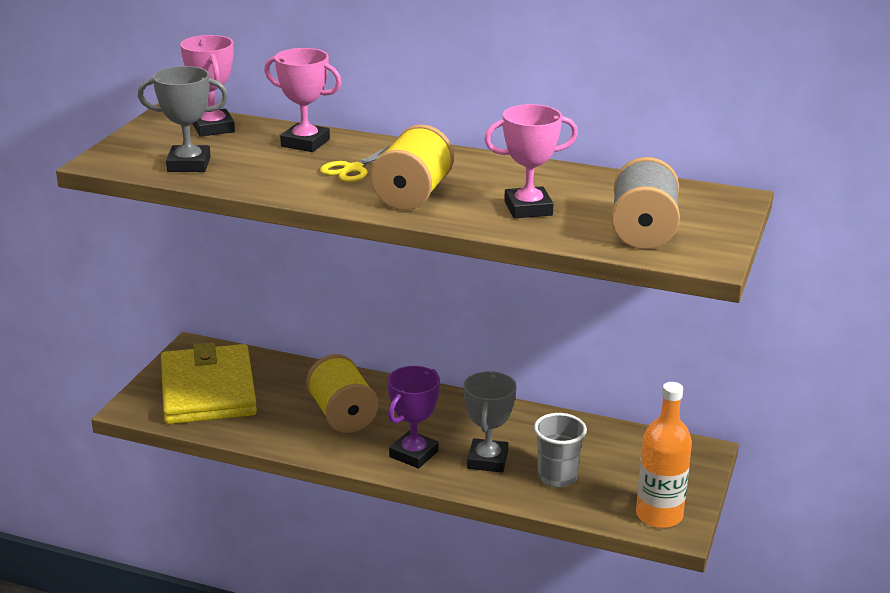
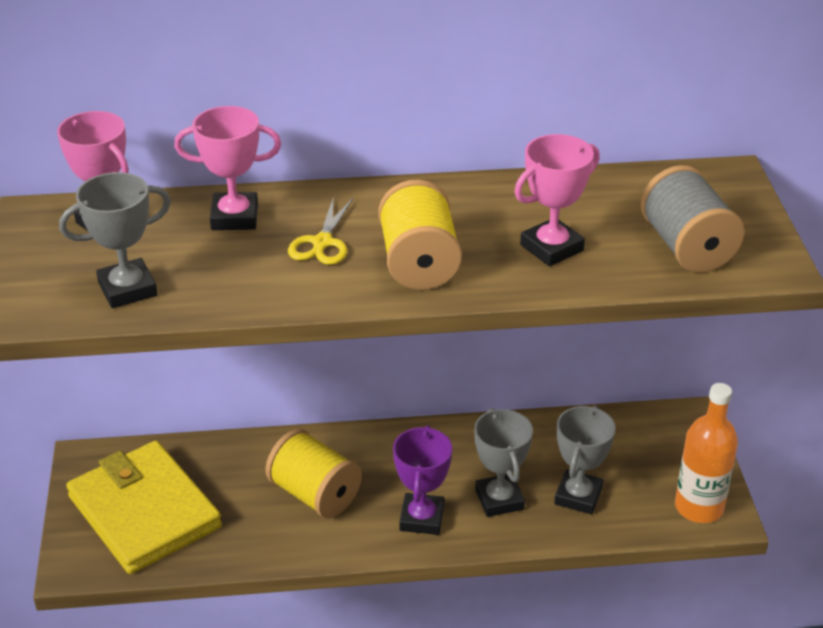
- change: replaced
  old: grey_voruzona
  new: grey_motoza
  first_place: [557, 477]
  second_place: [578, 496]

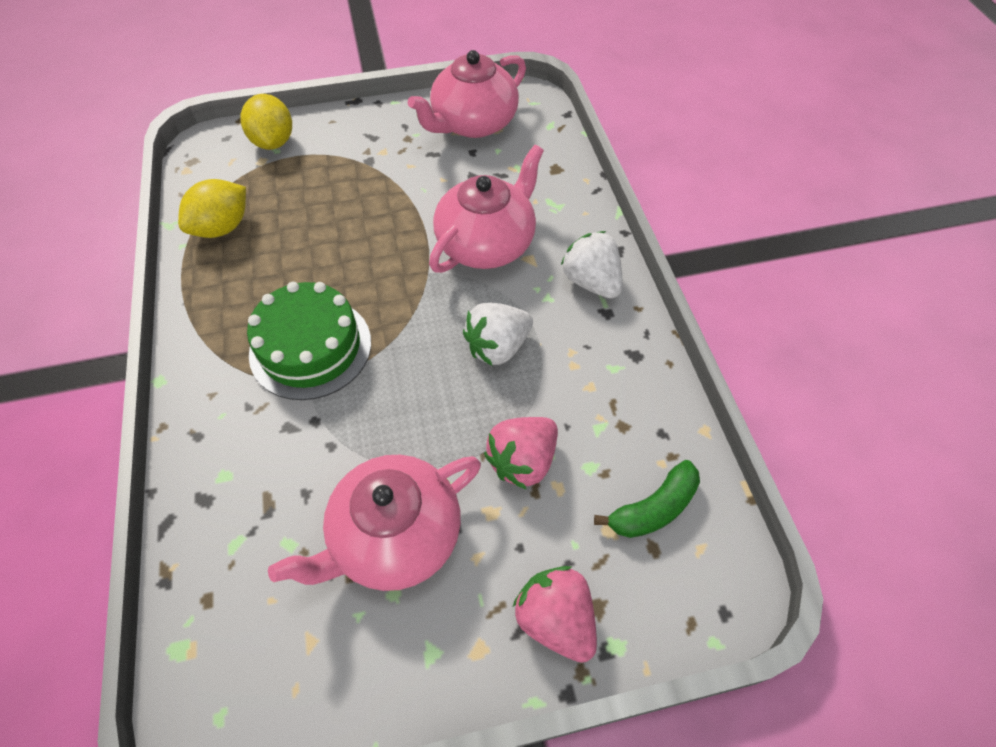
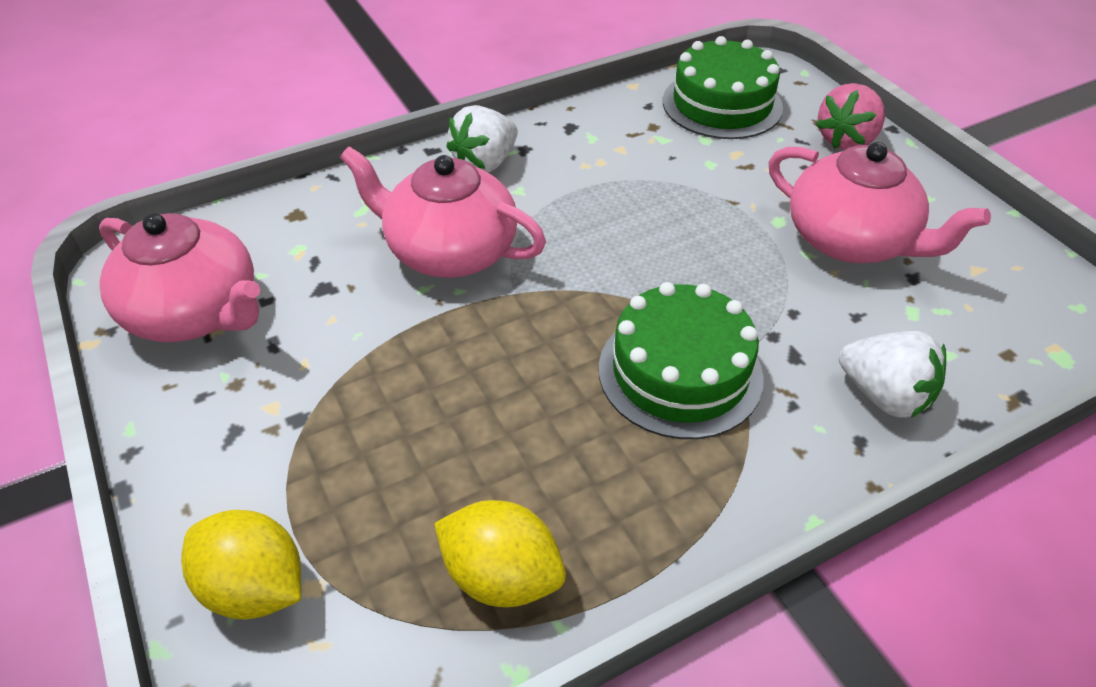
- change: turned
  old: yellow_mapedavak
  first_place: [273, 142]
  second_place: [255, 587]
  degrees: 60
- change: moved
  old: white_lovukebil
  first_place: [498, 347]
  second_place: [884, 395]
- change: removed
  old: pink_lovukebil
  first_place: [522, 461]
- change: replaced
  old: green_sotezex
  new: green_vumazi
  first_place: [653, 508]
  second_place: [722, 104]

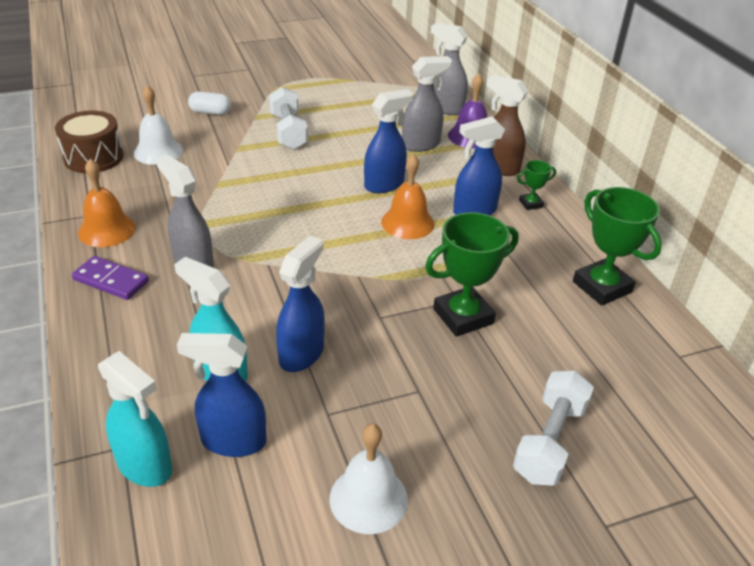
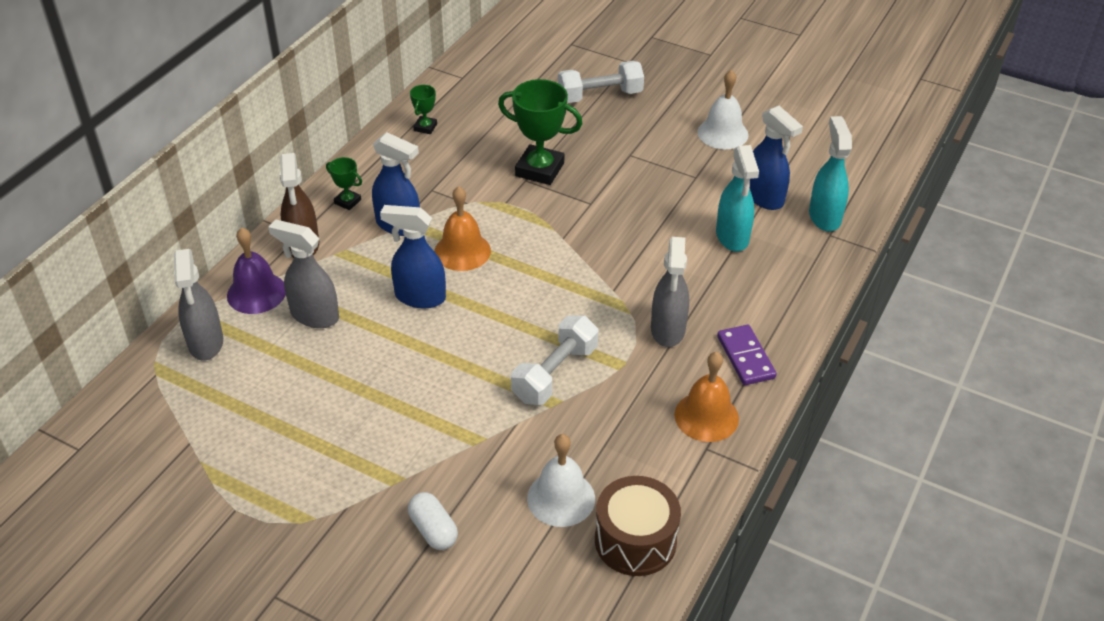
- change: moved
  old: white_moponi
  first_place: [288, 131]
  second_place: [555, 373]
- change: removed
  old: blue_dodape
  first_place: [302, 354]
- change: resized
  old: green_motoza
  first_place: [602, 287]
  second_place: [425, 127]
  factor: 0.49

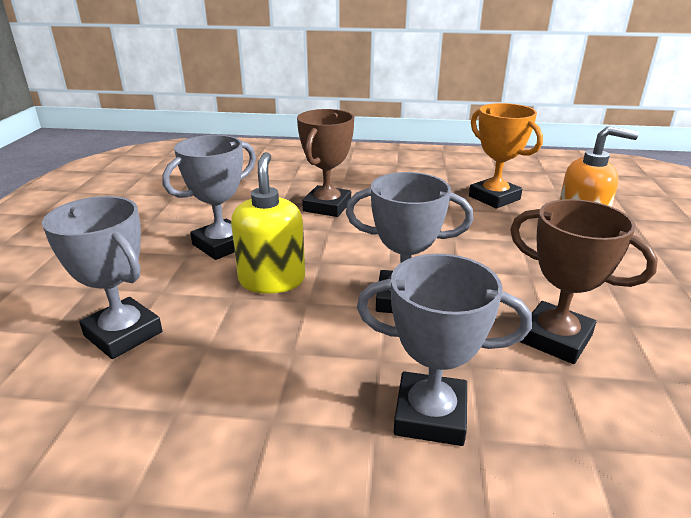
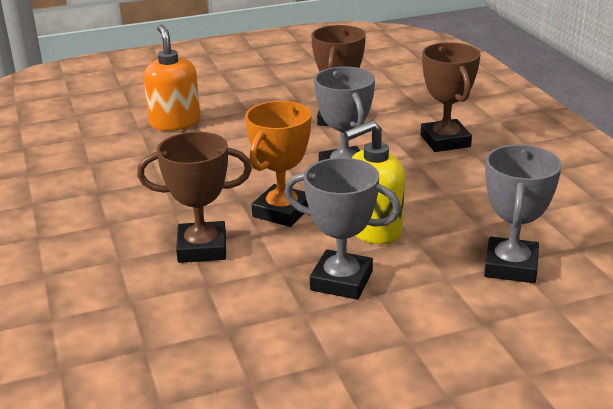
- change: recoloured
  old: grey_motoza
  new: brown_motoza
  first_place: [430, 415]
  second_place: [445, 141]
- change: moved
  old: orange_motoza
  first_place: [494, 198]
  second_place: [282, 211]

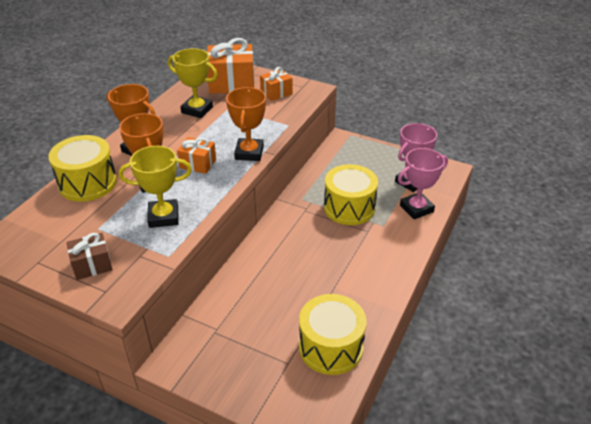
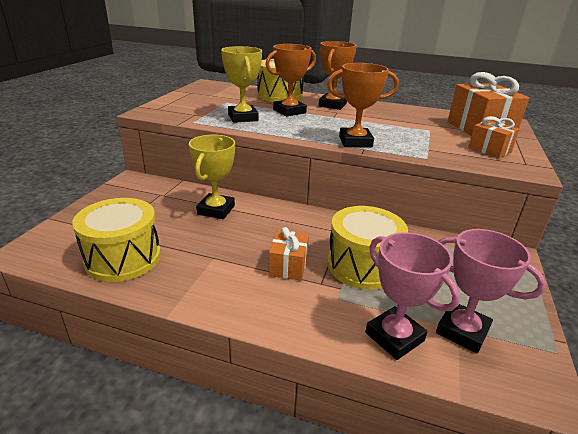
- change: removed
  old: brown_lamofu
  first_place: [92, 265]
- change: moved
  old: yellow_motoza
  first_place: [197, 110]
  second_place: [216, 210]
- change: moved
  old: orange_lamofu
  first_place: [198, 164]
  second_place: [288, 266]

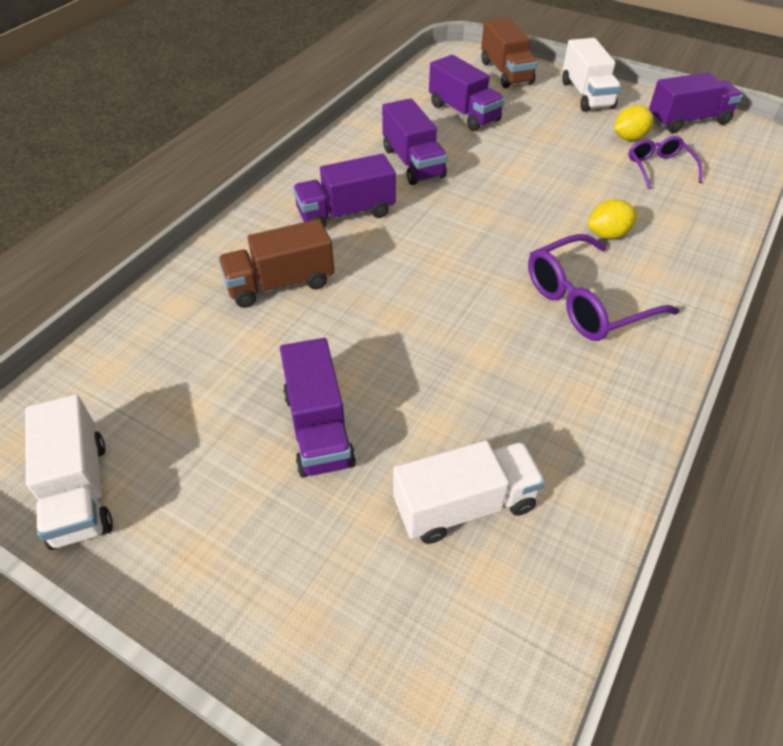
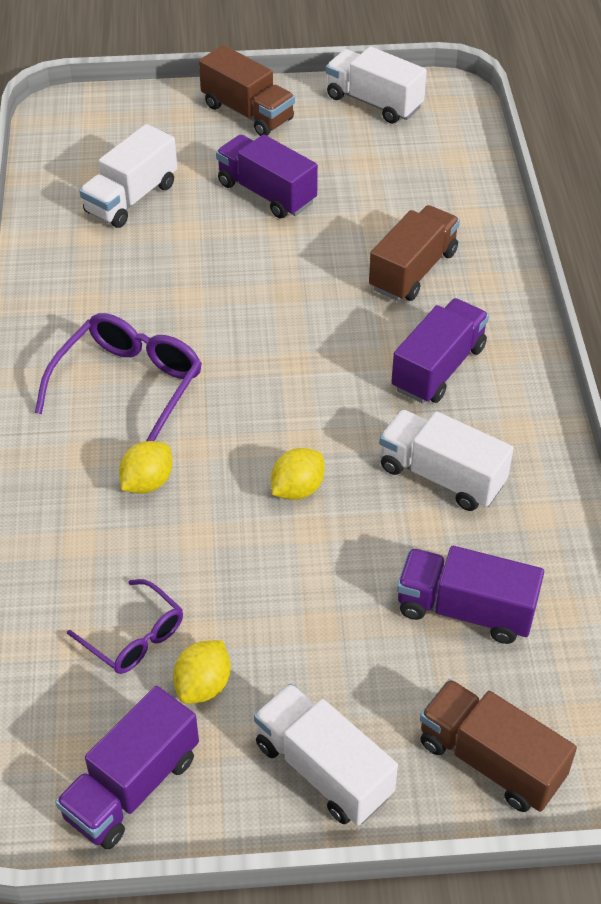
- change: recoloured
  old: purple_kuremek
  new: white_kuremek
  first_place: [413, 163]
  second_place: [441, 476]
- change: added
  new: brown_kuremek
  second_place: [247, 112]
- change: added
  new: yellow_mapedavak
  second_place: [297, 489]

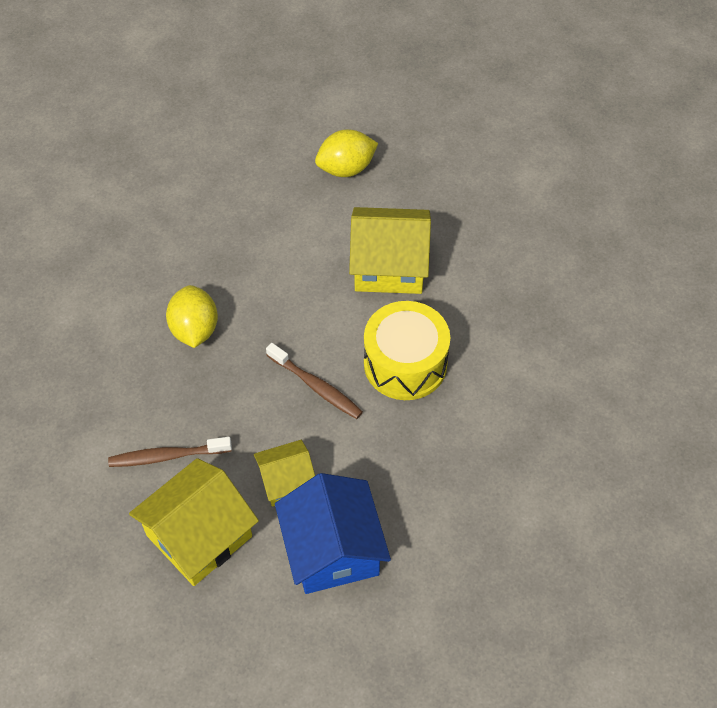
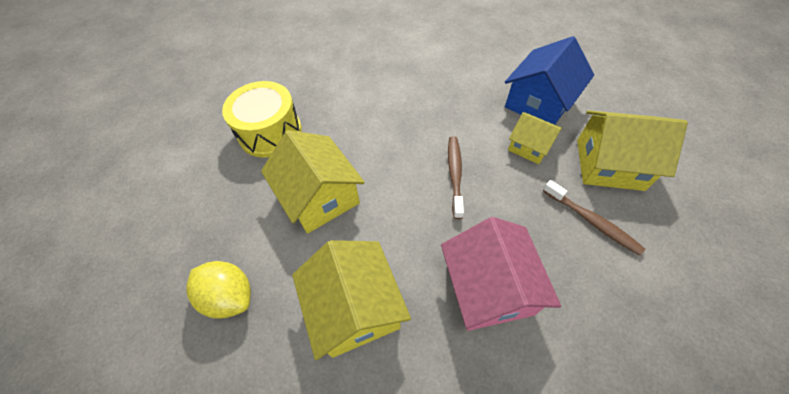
- change: replaced
  old: yellow_mapedavak
  new: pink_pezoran
  first_place: [195, 329]
  second_place: [488, 288]
- change: moved
  old: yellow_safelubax
  first_place: [405, 364]
  second_place: [270, 132]
- change: added
  new: yellow_pezoran
  second_place: [355, 308]

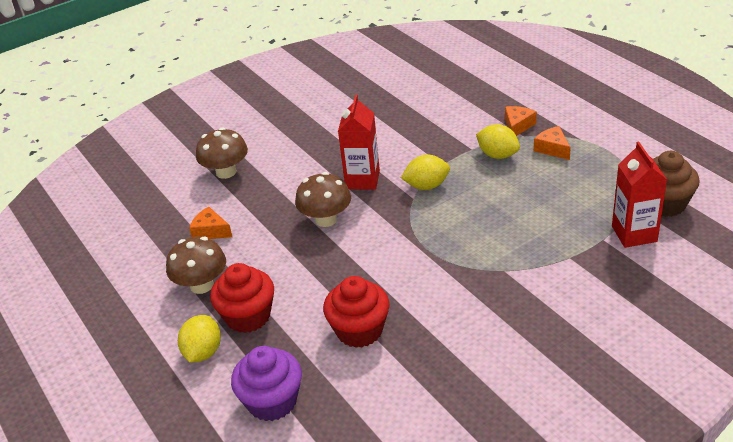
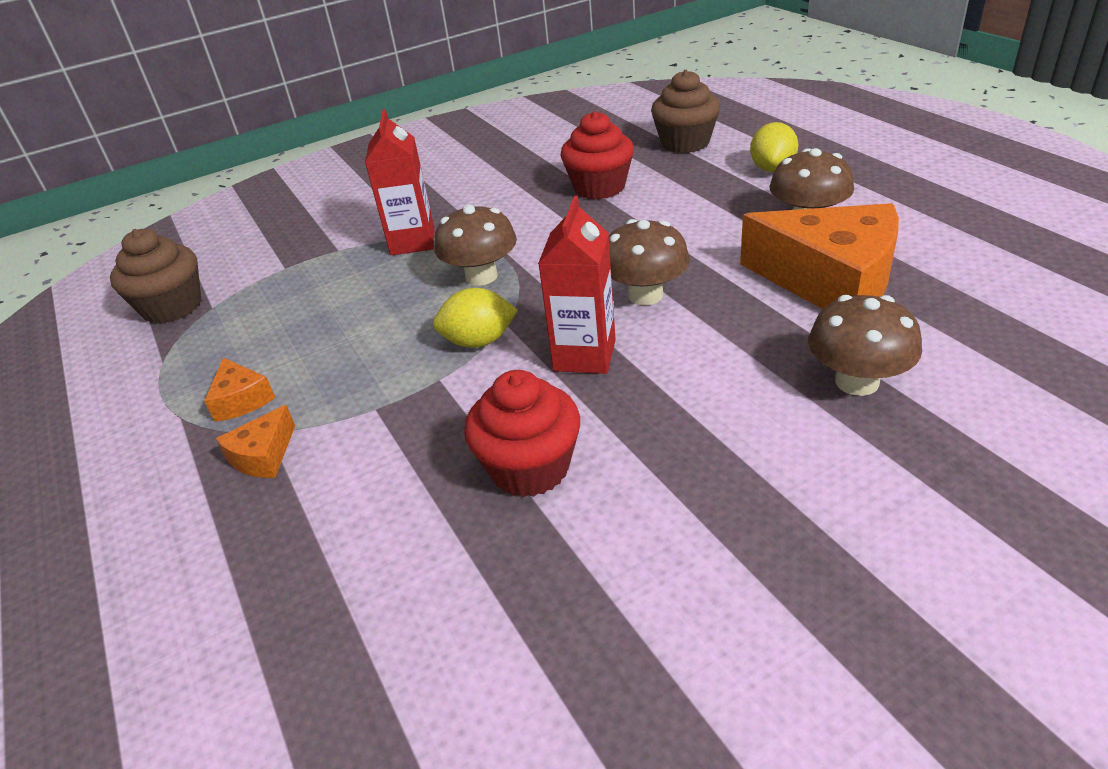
- change: resized
  old: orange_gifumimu
  first_place: [210, 231]
  second_place: [830, 281]
  factor: 2.3
- change: moved
  old: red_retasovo
  first_place: [248, 316]
  second_place: [529, 468]
- change: recoloured
  old: purple_retasovo
  new: brown_retasovo
  first_place: [272, 401]
  second_place: [685, 143]
- change: removed
  old: yellow_mapedavak
  first_place: [497, 155]
- change: moved
  old: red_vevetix
  first_place: [634, 234]
  second_place: [412, 242]
- change: added
  new: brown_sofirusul
  second_place: [481, 276]

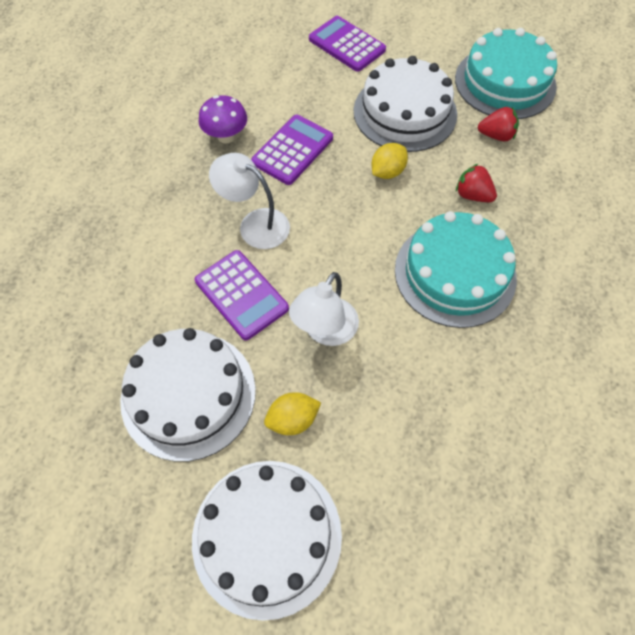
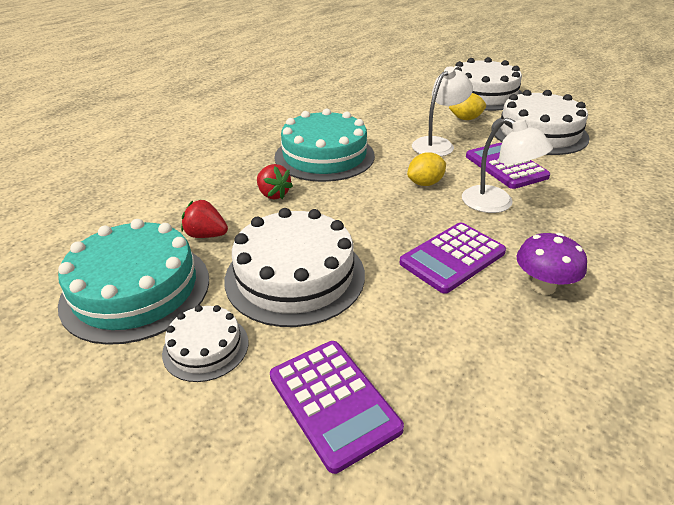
- change: moved
  old: yellow_mapedavak
  first_place: [387, 172]
  second_place: [425, 183]
- change: added
  new: white_vumazi
  second_place: [205, 347]

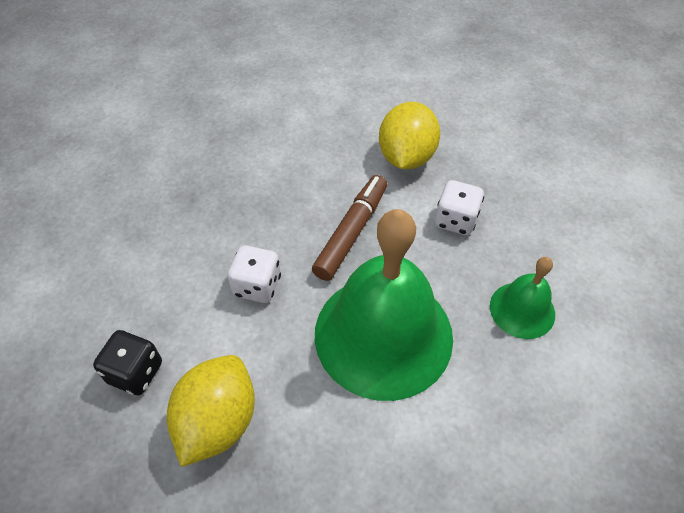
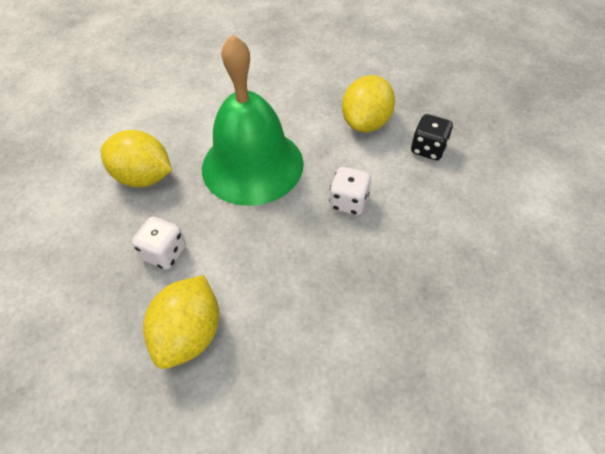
- change: removed
  old: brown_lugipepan
  first_place: [351, 232]
- change: replaced
  old: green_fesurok
  new: yellow_mapedavak
  first_place: [522, 310]
  second_place: [143, 177]

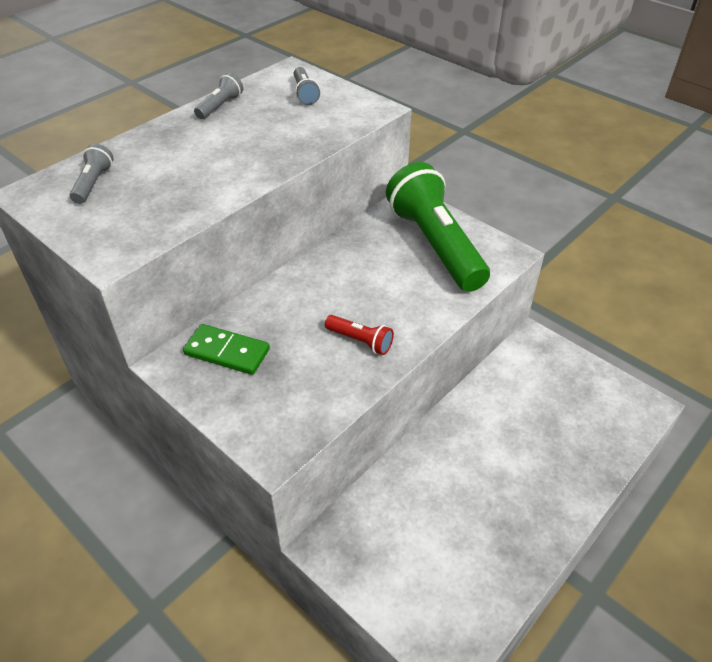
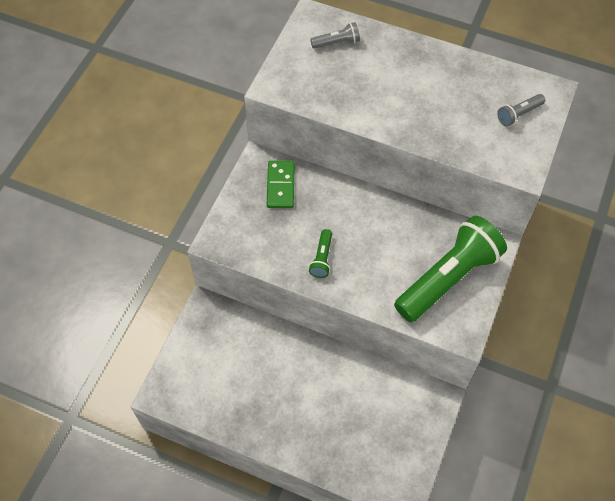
- change: removed
  old: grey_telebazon
  first_place: [220, 106]
- change: recoloured
  old: red_telebazon
  new: green_telebazon
  first_place: [360, 341]
  second_place: [322, 258]

